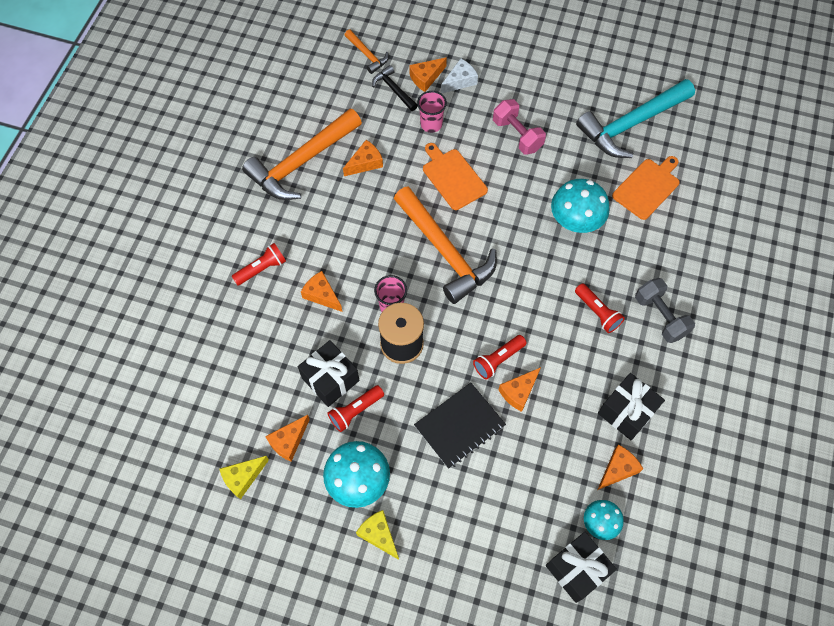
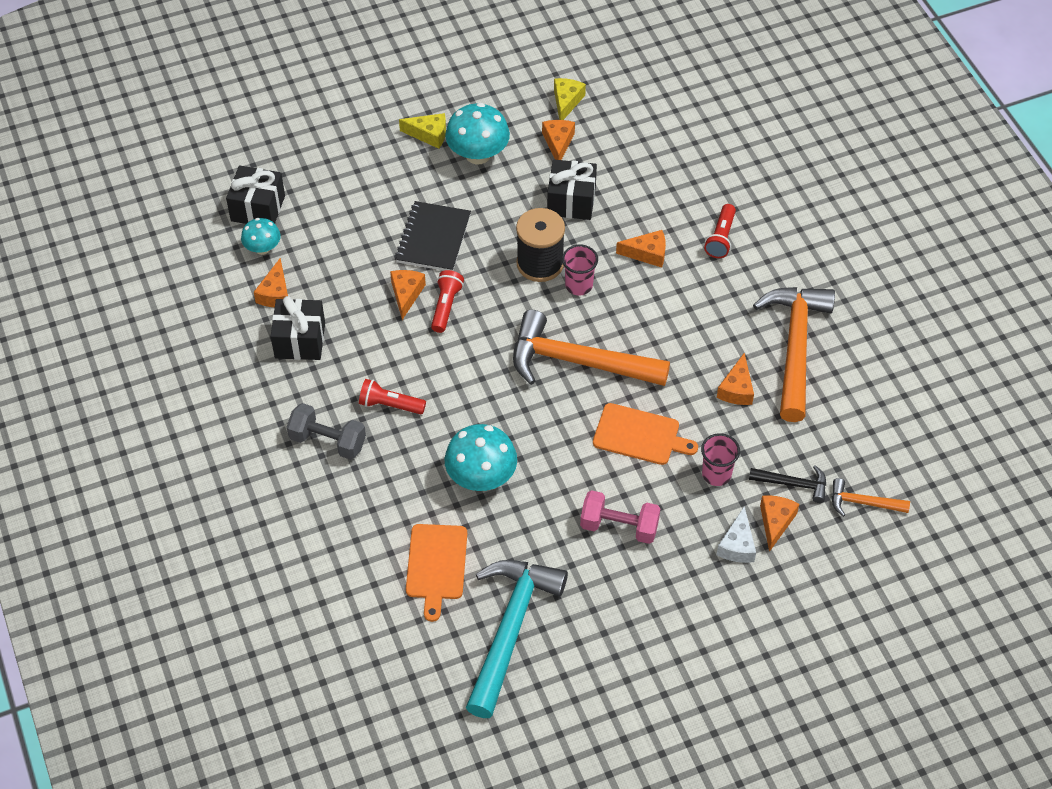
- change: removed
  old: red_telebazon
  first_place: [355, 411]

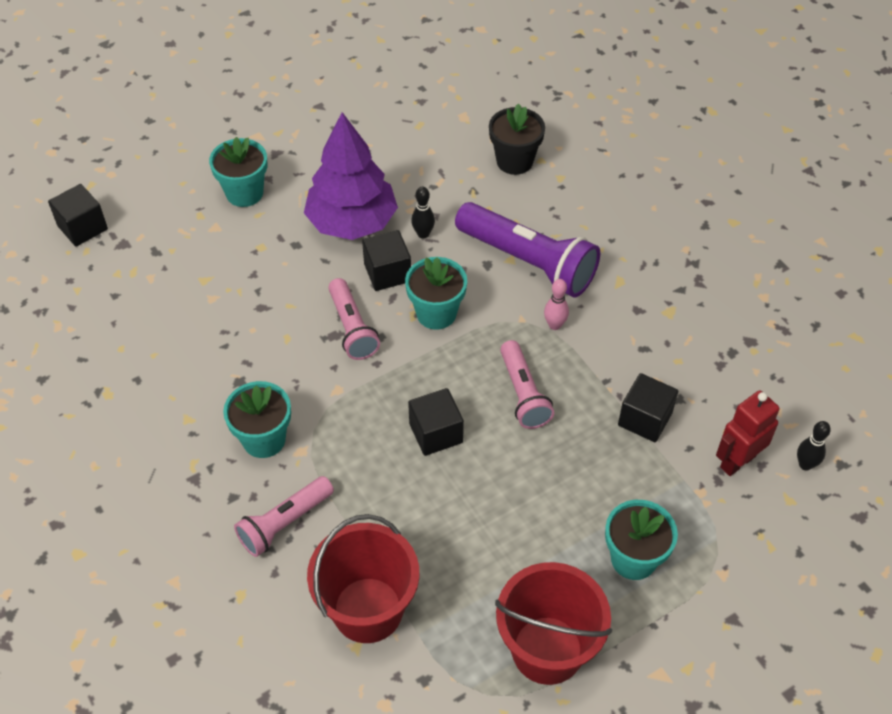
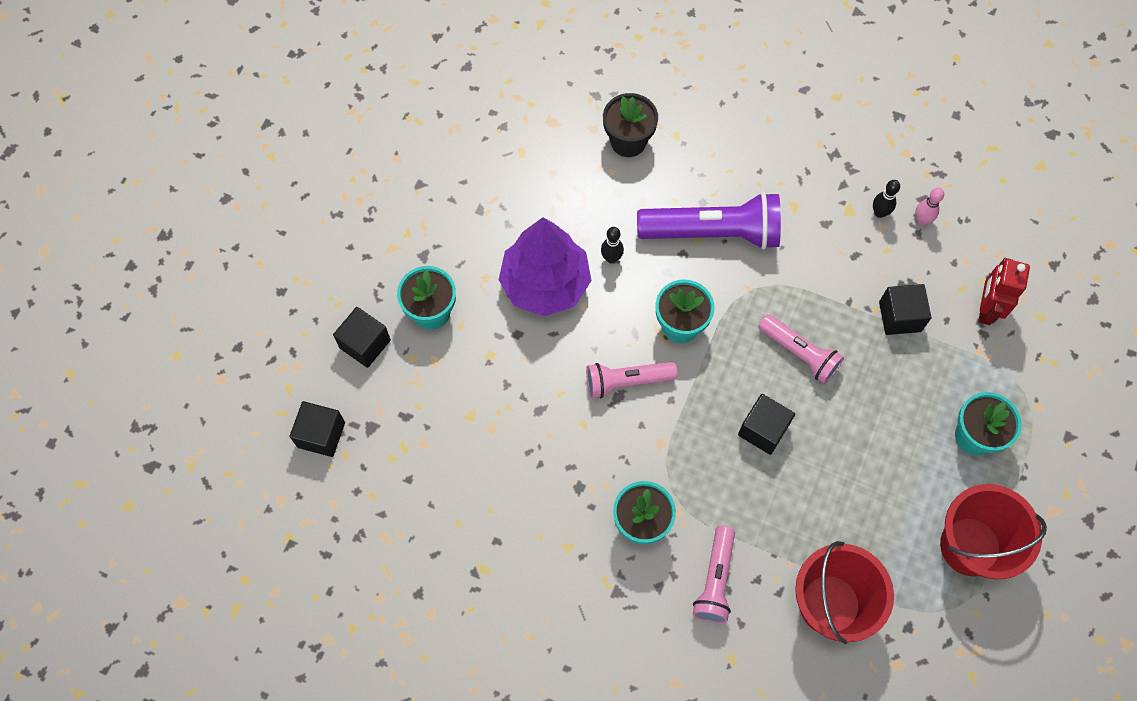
- change: turned
  old: pink_telebazon
  first_place: [352, 328]
  second_place: [627, 381]
  degrees: 135
- change: moved
  old: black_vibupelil
  first_place: [387, 273]
  second_place: [365, 344]
- change: moved
  old: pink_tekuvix
  first_place: [554, 325]
  second_place: [921, 220]
- change: moved
  old: black_tekuvix
  first_place: [805, 464]
  second_place: [879, 213]

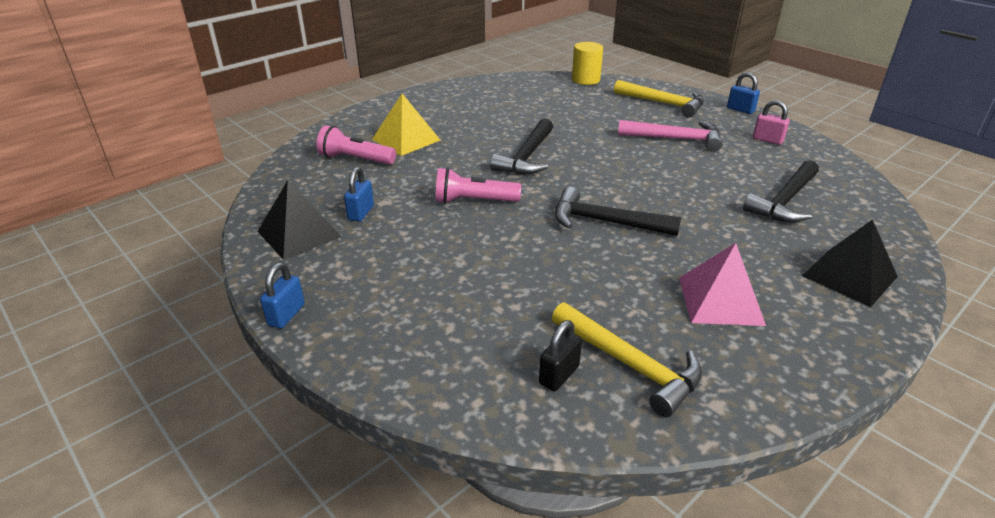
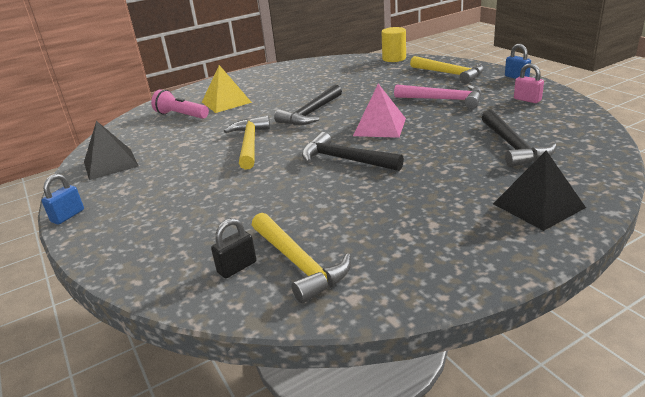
- change: removed
  old: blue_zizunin
  first_place: [361, 213]
- change: replaced
  old: pink_telebazon
  new: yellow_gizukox
  first_place: [473, 201]
  second_place: [250, 144]
- change: moved
  old: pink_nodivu
  first_place: [720, 300]
  second_place: [379, 127]
- change: turned
  old: black_gizukox
  first_place: [784, 201]
  second_place: [513, 146]
  degrees: -60

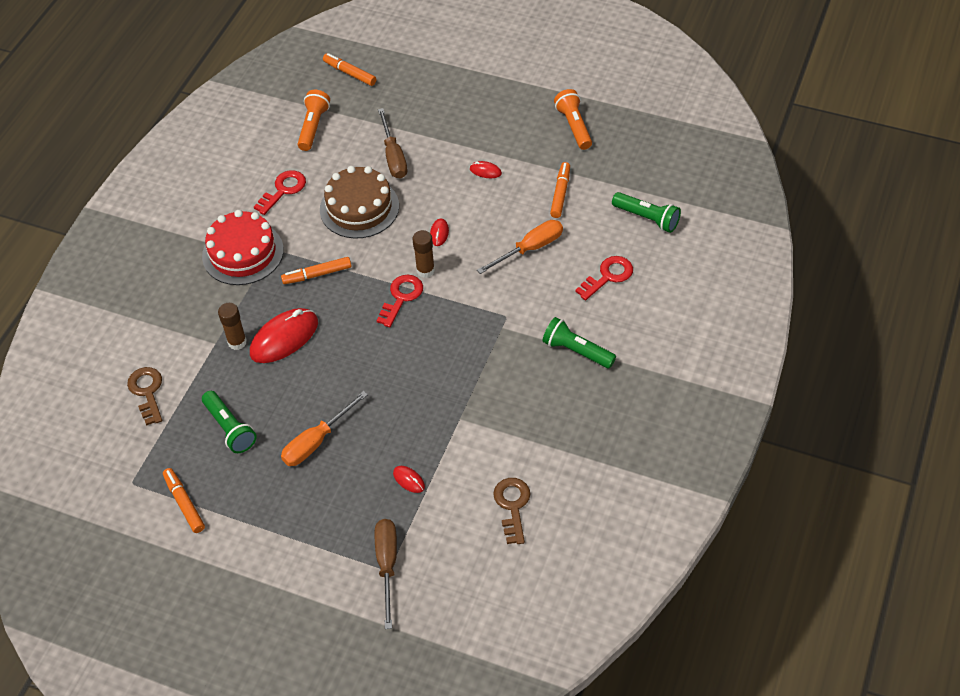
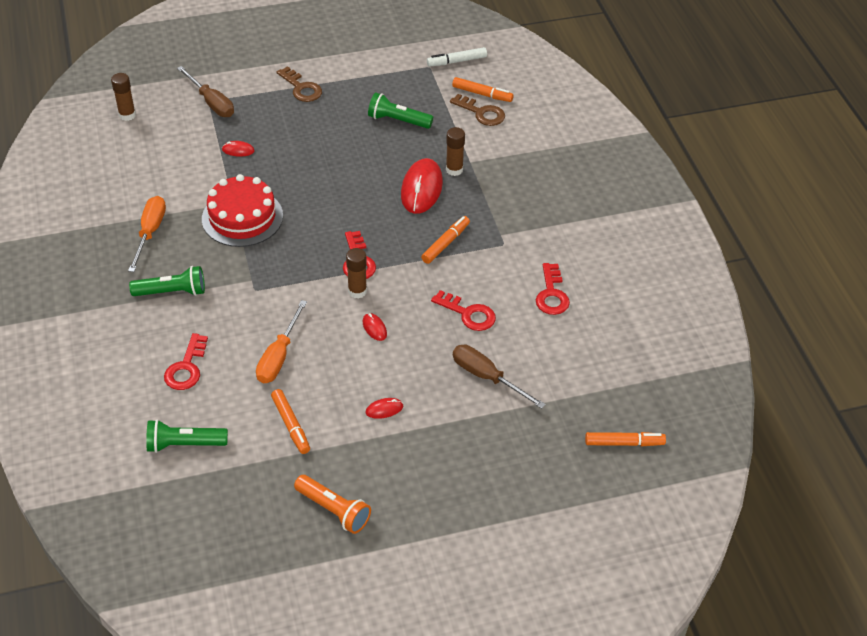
- change: moved
  old: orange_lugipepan
  first_place: [184, 503]
  second_place: [482, 94]
- change: moved
  old: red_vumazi
  first_place: [243, 253]
  second_place: [242, 217]
- change: moved
  old: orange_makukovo
  first_place: [316, 441]
  second_place: [150, 232]
- change: removed
  old: orange_telebazon
  first_place: [313, 127]
- change: replaced
  old: brown_vumazi
  new: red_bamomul
  first_place: [359, 208]
  second_place: [468, 314]
- change: moved
  old: brown_bamomul
  first_place: [512, 506]
  second_place: [301, 88]
- change: added
  new: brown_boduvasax
  second_place: [127, 115]
- change: added
  new: white_lugipepan
  second_place: [456, 61]

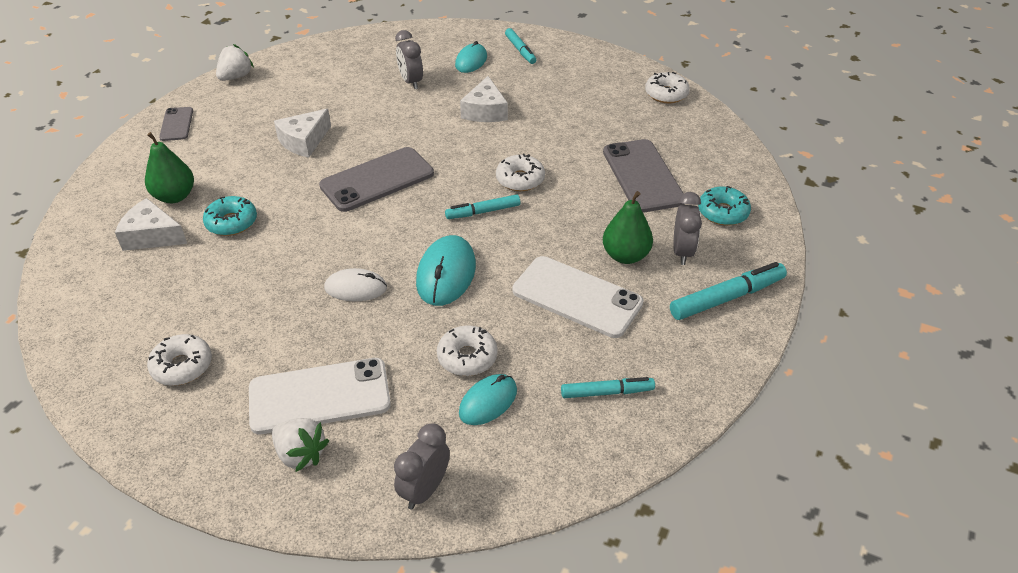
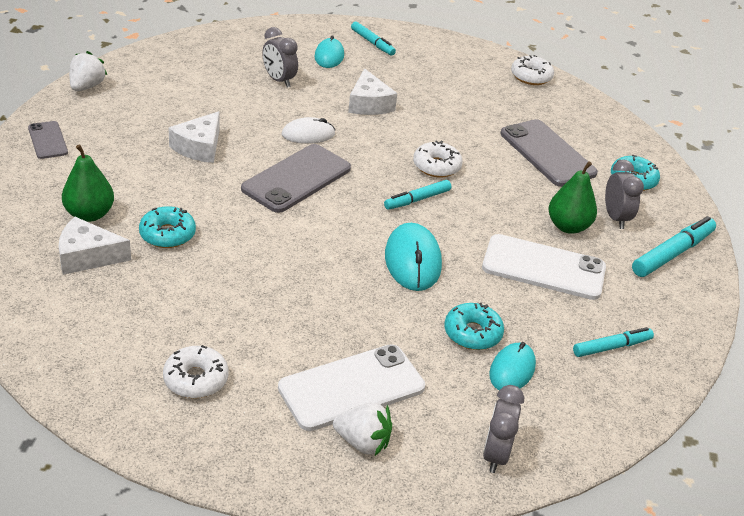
- change: moved
  old: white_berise
  first_place: [355, 288]
  second_place: [308, 134]
- change: recoloured
  old: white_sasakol
  new: turquoise_sasakol
  first_place: [467, 357]
  second_place: [472, 333]

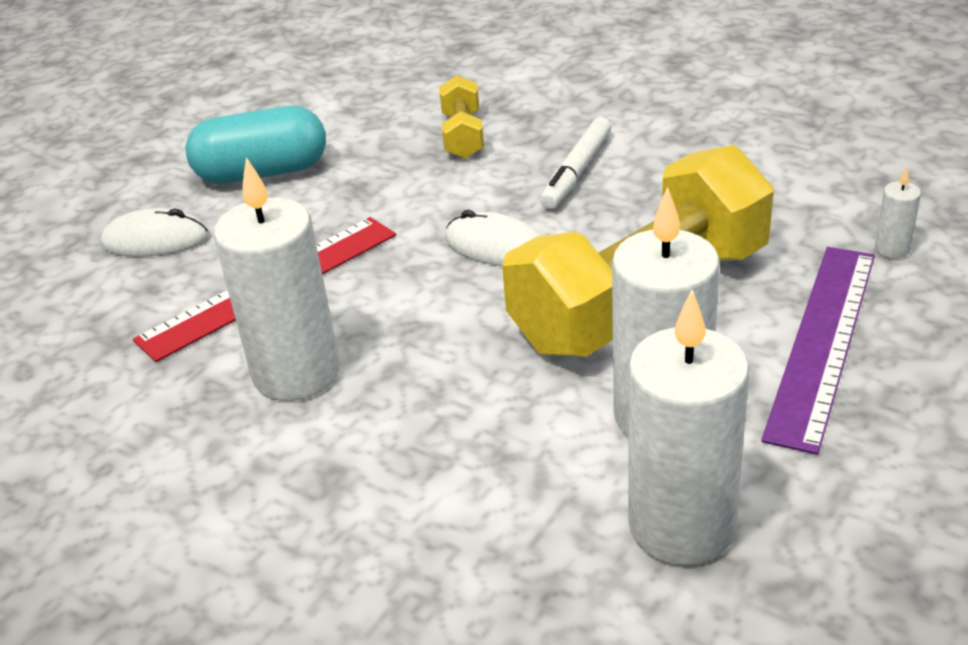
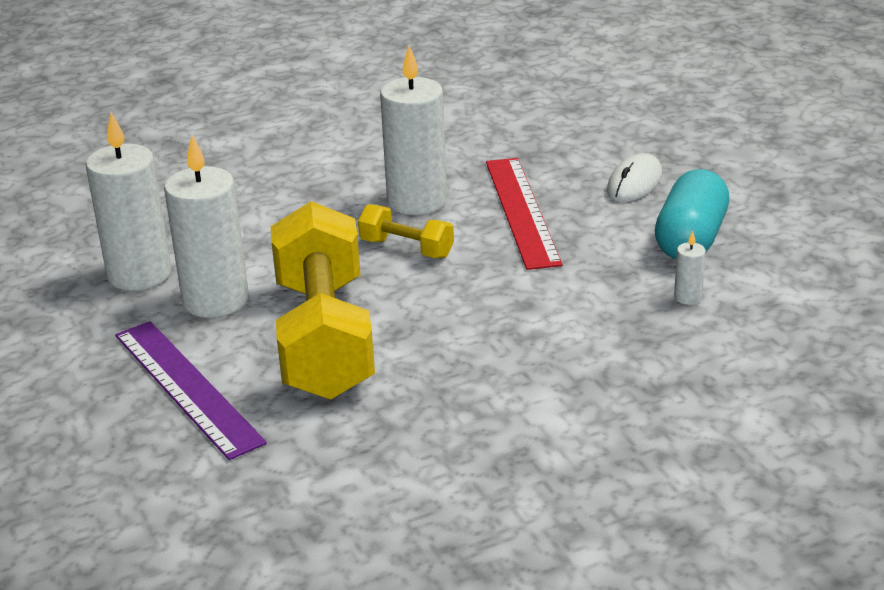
- change: moved
  old: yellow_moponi
  first_place: [463, 136]
  second_place: [406, 248]
- change: removed
  old: white_berise
  first_place: [496, 247]
- change: removed
  old: white_lugipepan
  first_place: [577, 171]
- change: moved
  old: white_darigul
  first_place: [892, 249]
  second_place: [688, 297]

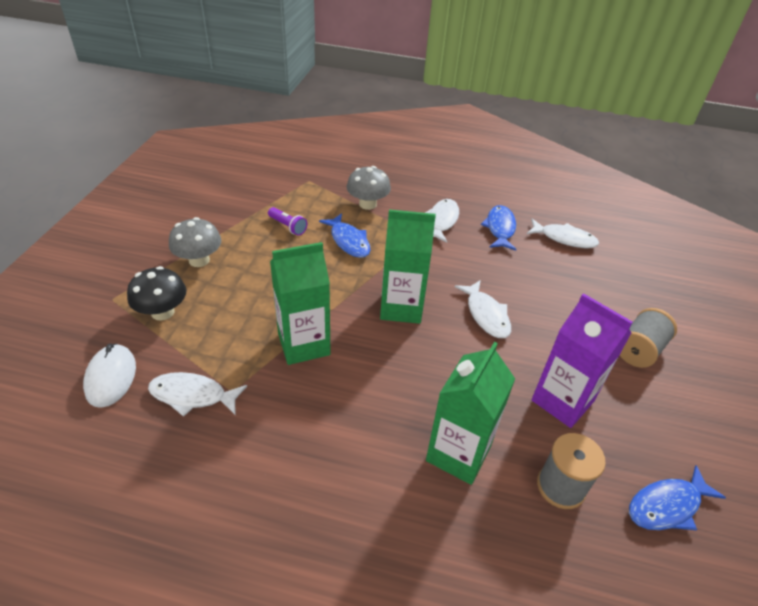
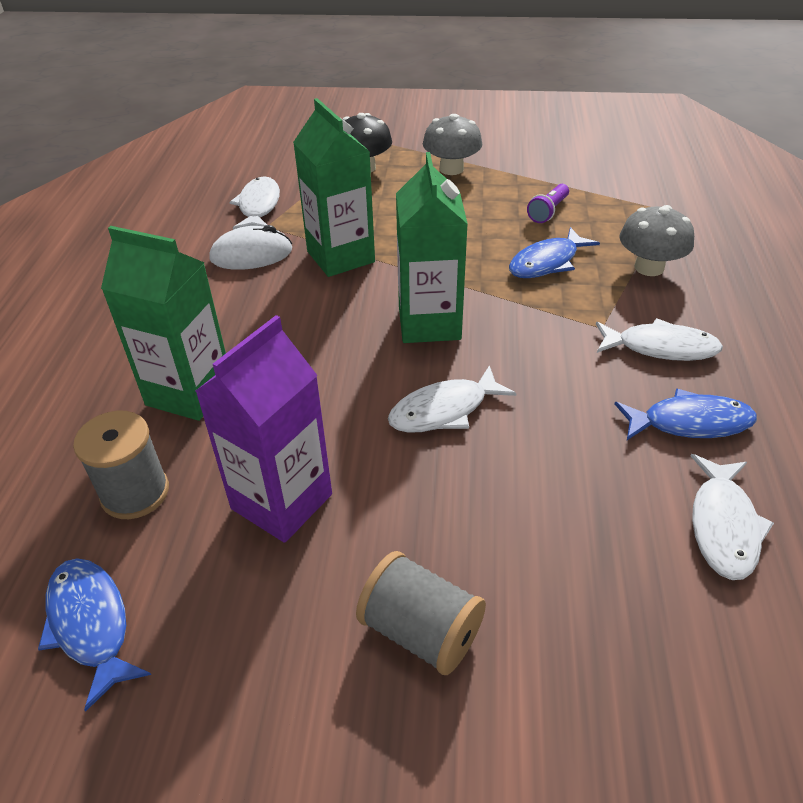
- change: moved
  old: white_berise
  first_place: [111, 377]
  second_place: [251, 254]

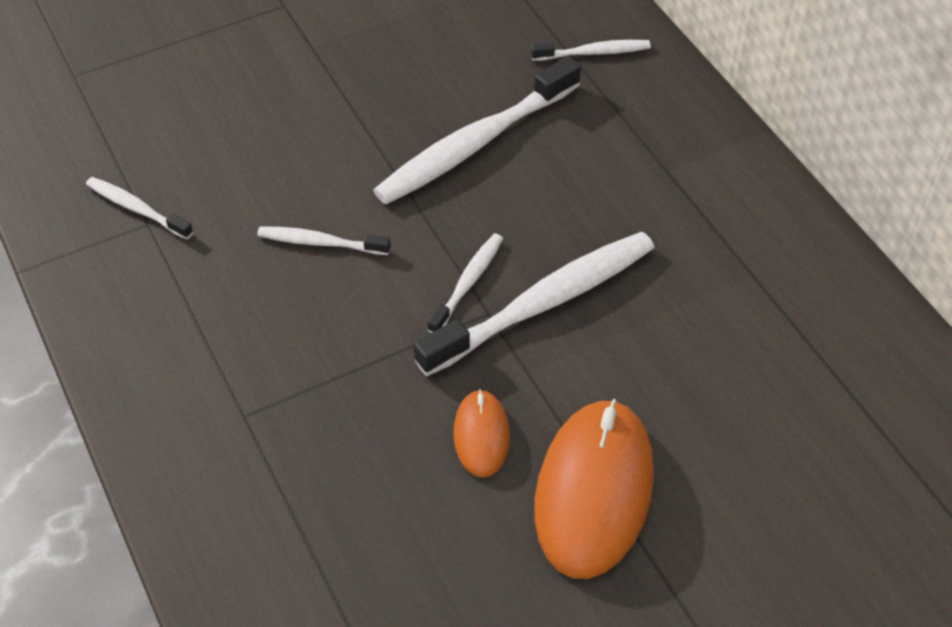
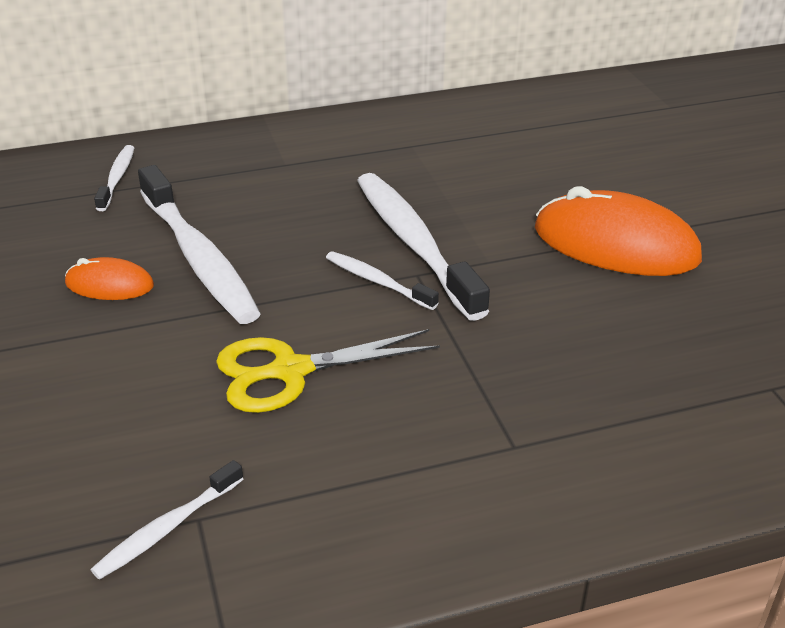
- change: replaced
  old: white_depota
  new: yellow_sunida
  first_place: [321, 243]
  second_place: [290, 371]
- change: moved
  old: orange_berise
  first_place: [481, 435]
  second_place: [109, 285]

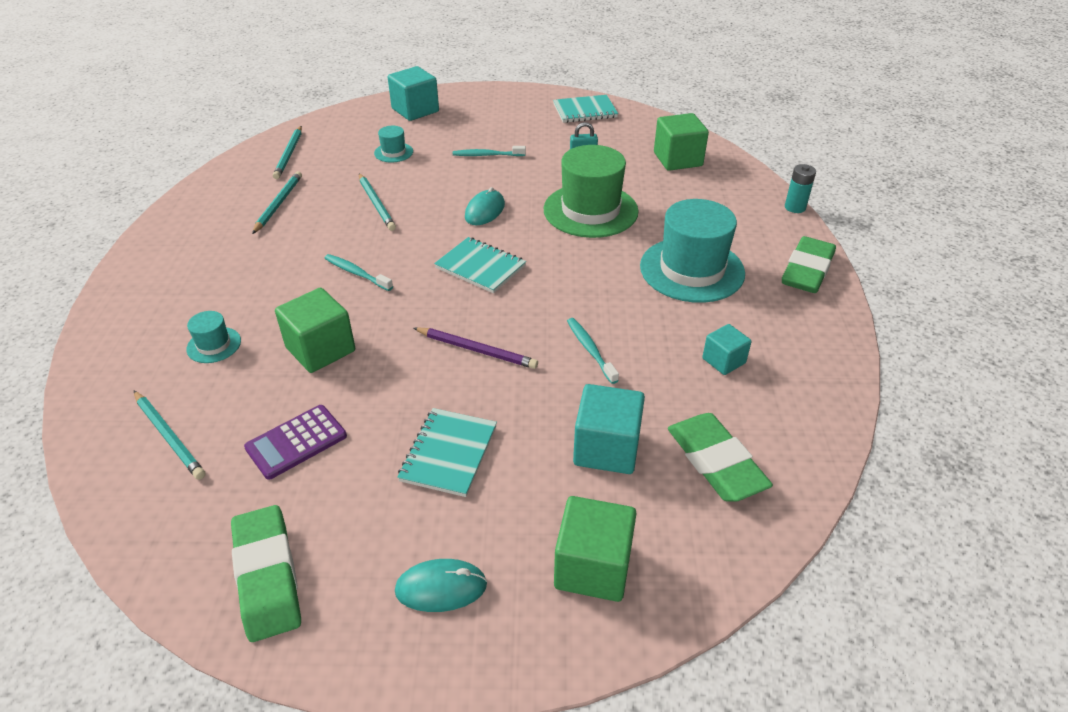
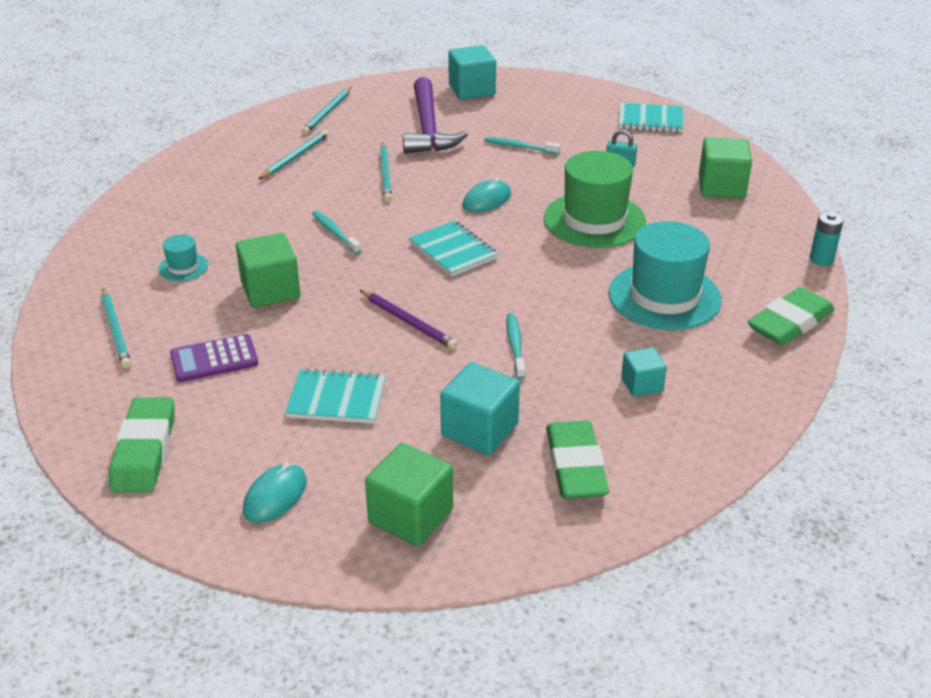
- change: replaced
  old: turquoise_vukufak
  new: purple_gizukox
  first_place: [393, 152]
  second_place: [428, 128]
- change: turned
  old: turquoise_berise
  first_place: [441, 588]
  second_place: [275, 496]
  degrees: -75
- change: turned
  old: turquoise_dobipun
  first_place: [449, 453]
  second_place: [336, 399]
  degrees: 60

